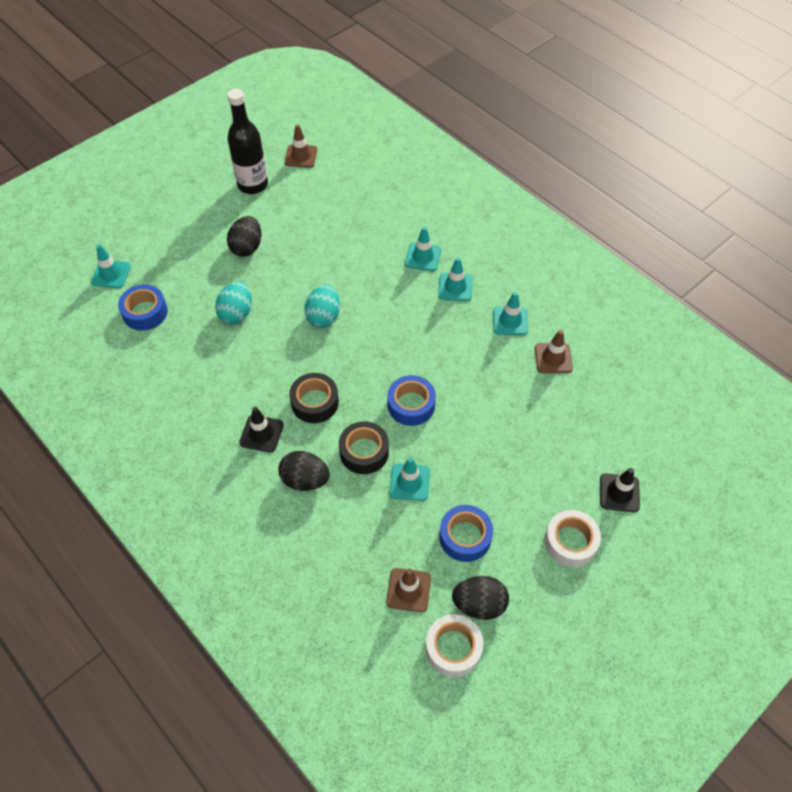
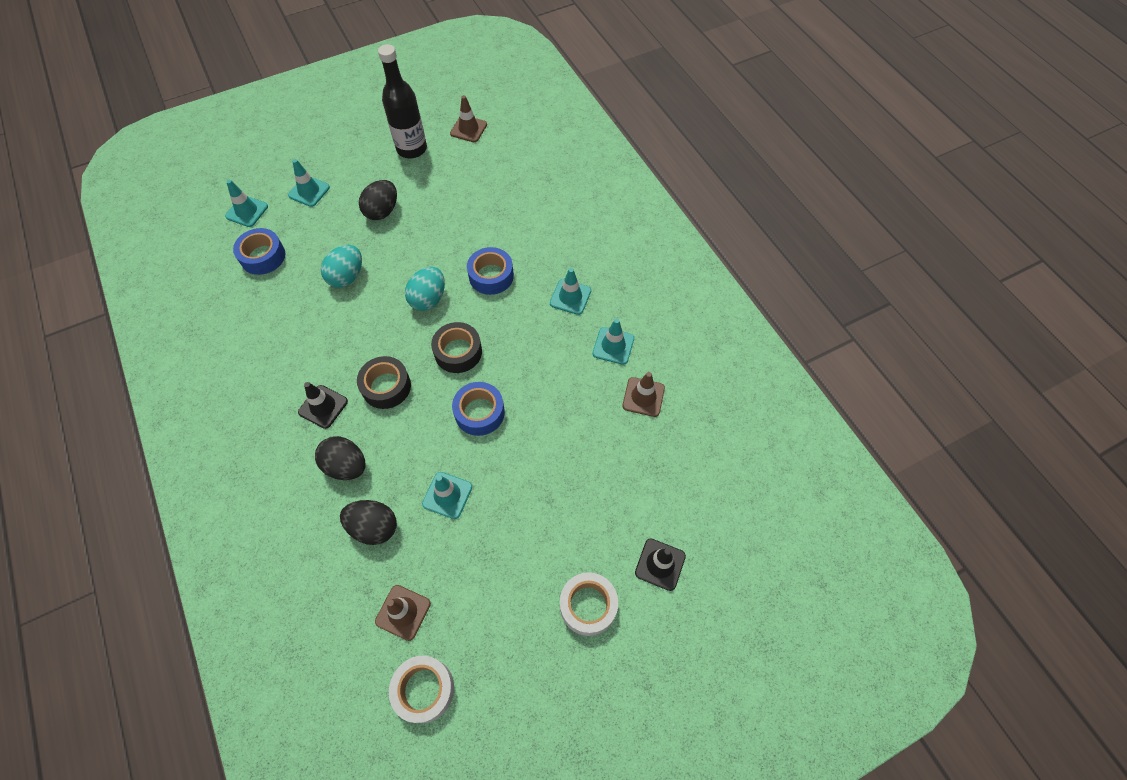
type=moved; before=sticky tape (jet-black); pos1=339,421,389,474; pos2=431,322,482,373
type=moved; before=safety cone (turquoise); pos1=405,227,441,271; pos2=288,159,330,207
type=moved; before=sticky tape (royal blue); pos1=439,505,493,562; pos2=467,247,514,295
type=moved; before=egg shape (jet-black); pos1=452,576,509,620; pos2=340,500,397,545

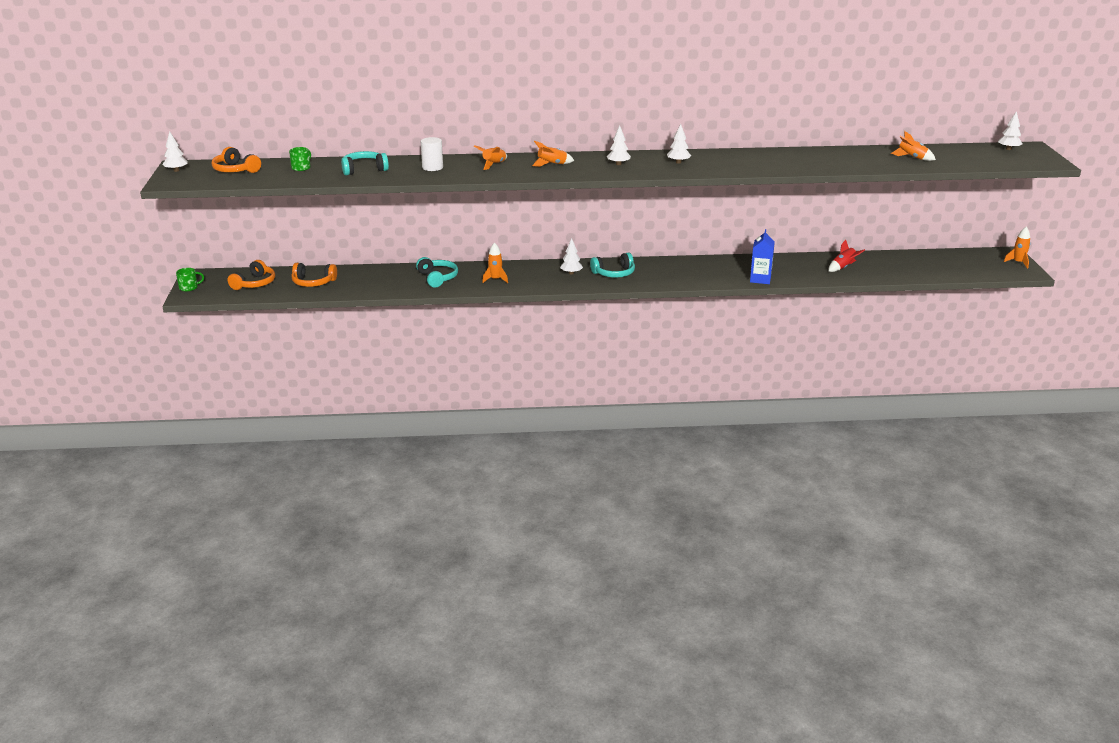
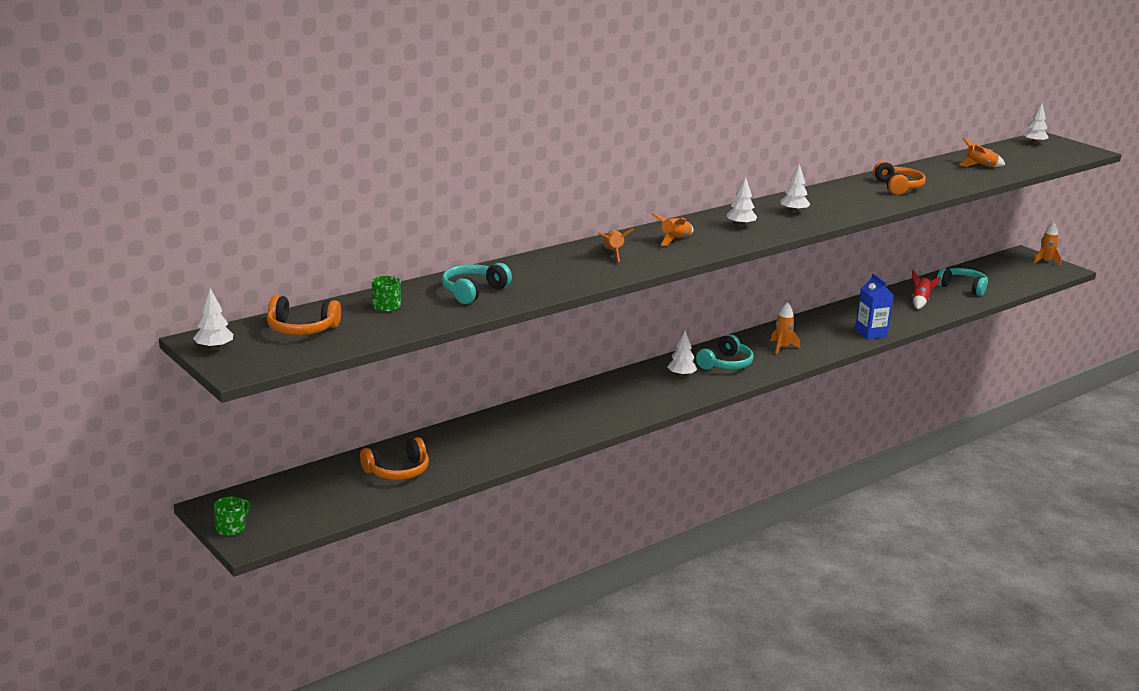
type=removed; before=solid cylinder (white); pos1=421,137,443,171
type=moved; before=headphones (orange); pos1=228,260,275,290; pos2=873,161,926,195
type=moved; before=headphones (turquoise); pos1=416,257,458,288; pos2=937,268,988,296
type=moved; before=rocket (orange); pos1=482,243,508,283; pos2=770,302,800,354

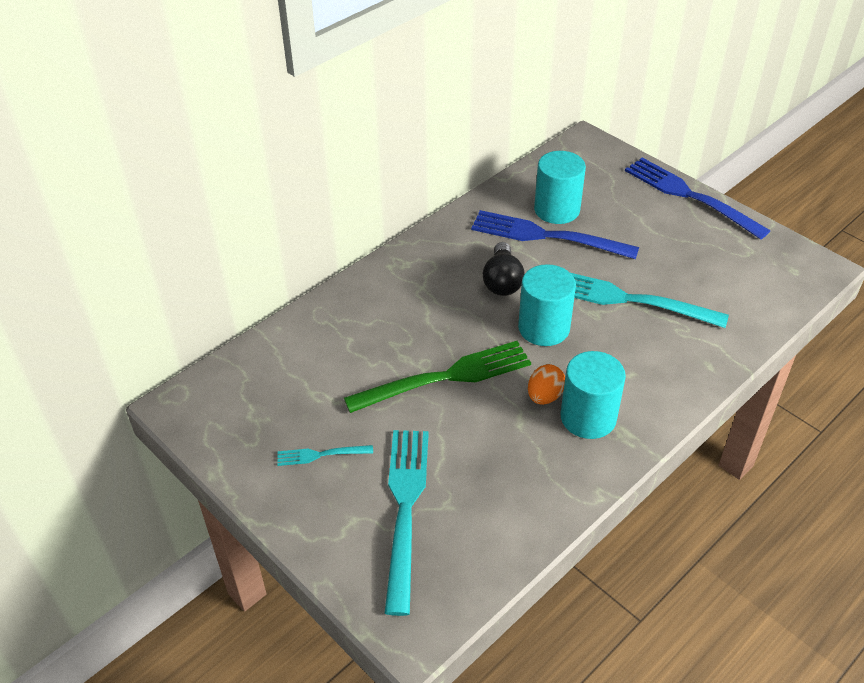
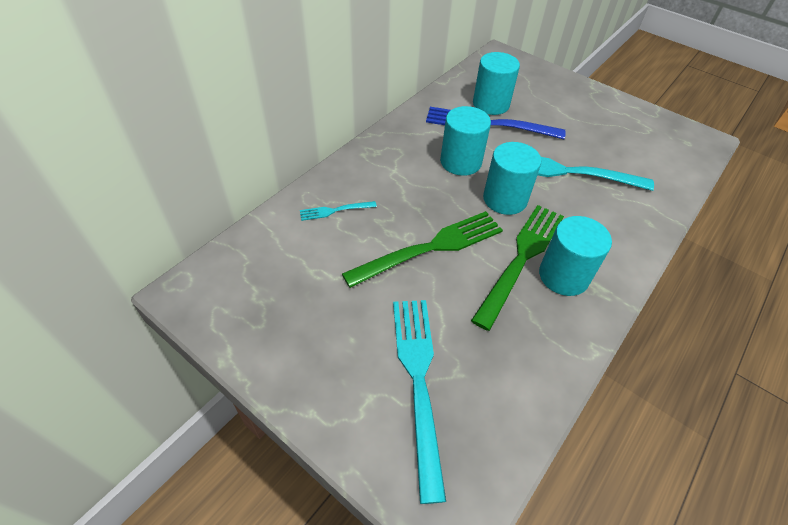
type=removed; before=fork (royal blue); pos1=625,157,770,239
type=moved; before=fork (turquoise); pos1=277,445,373,466; pos2=300,201,377,221
type=replaced; before=lightbulb (jet-black); after=solid cylinder (turquoise); pos1=483,242,525,296; pos2=440,106,491,176
type=replaced; before=egg shape (orange); after=fork (leaf-green); pos1=528,364,565,405; pos2=471,205,564,331

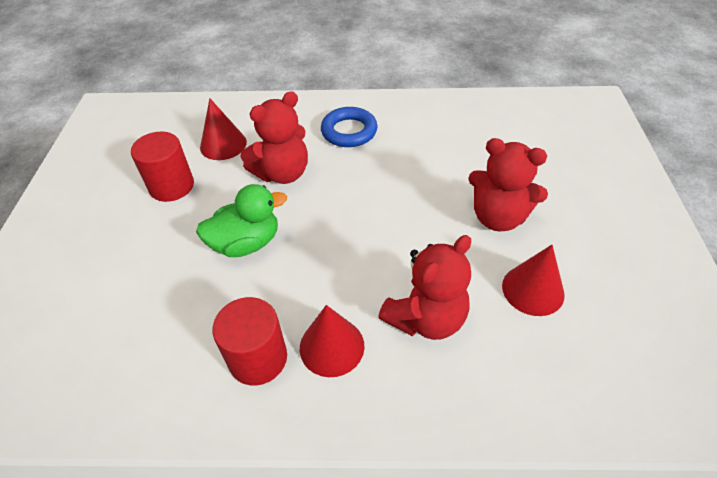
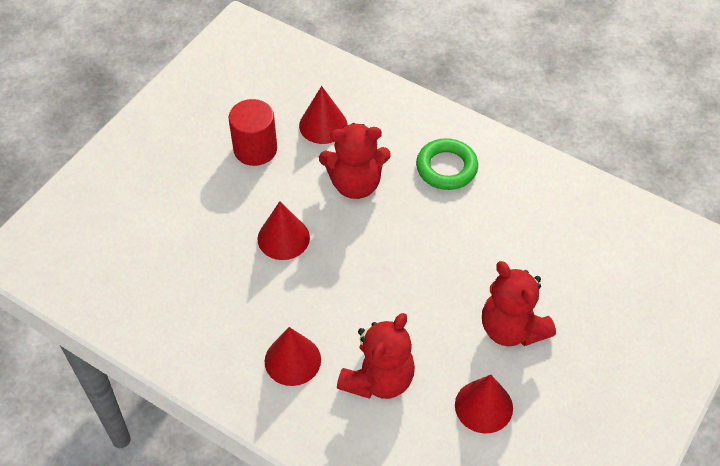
type=removed; before=solid cylinder (scarlet); pos1=212,297,287,385
type=replaced; before=duck (leaf-green); after=cone shape (scarlet); pos1=196,184,287,257; pos2=258,201,310,260
type=recoloured; before=torus (royal blue); after=torus (leaf-green); pos1=321,107,377,147; pos2=416,138,478,190
type=turned; before=stuffed bear (scarlet); pos1=378,235,471,340; pos2=337,313,415,399; turn=-45

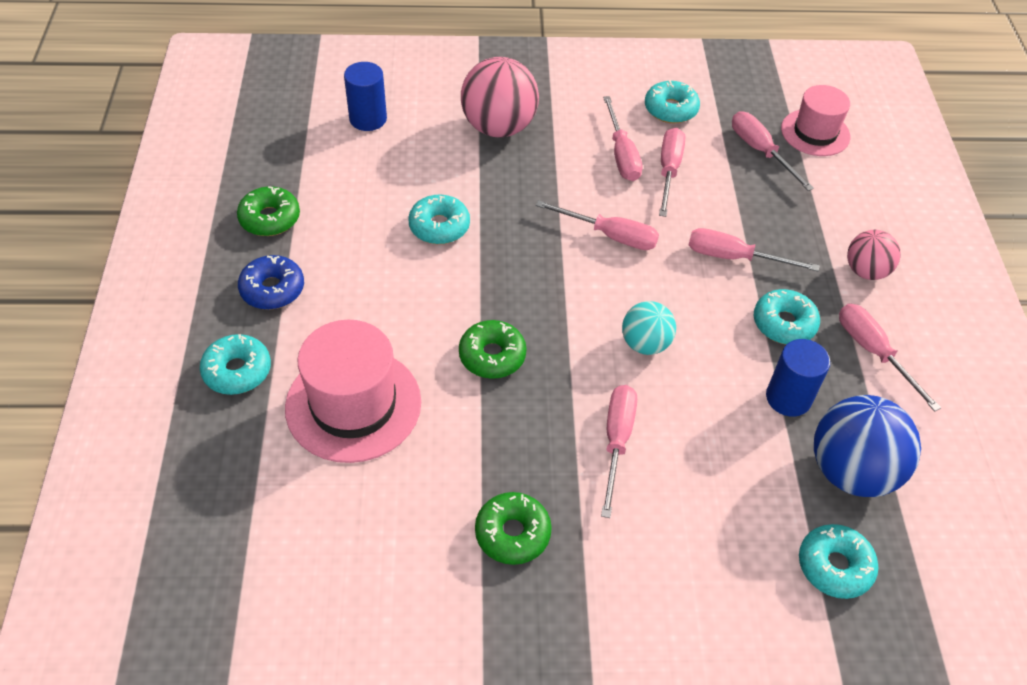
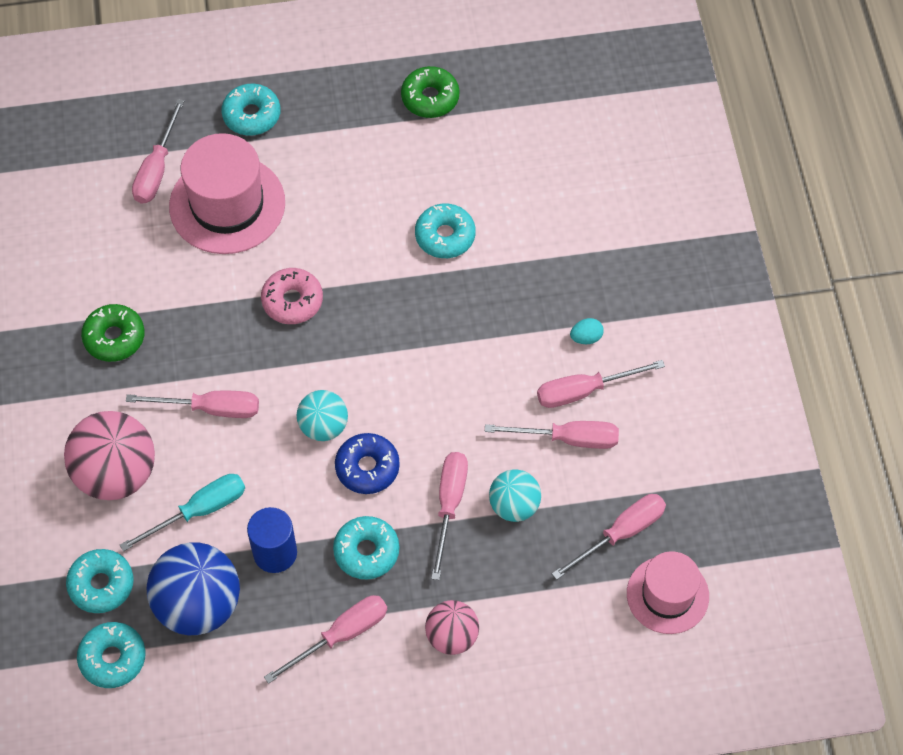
type=removed; before=solid cylinder (royal blue); pos1=344,62,387,131
type=added; after=flat screwdriver (turquoise); pos2=120,474,245,552
type=added; after=play ball (turquoise); pos2=489,469,541,522
type=added; after=egg shape (turquoise); pos2=570,318,604,344
type=moved; before=glazed donut (royal blue); pos1=238,255,304,310; pos2=335,433,400,494
type=moved; before=play ball (rosy); pos1=461,57,539,137; pos2=64,411,155,500
type=moved; before=flat screwdriver (rosy); pos1=536,200,659,250; pos2=132,99,184,204
type=moved; before=glazed donut (turquoise); pos1=645,81,700,123; pos2=77,622,146,688
type=recoloured; before=glazed donut (leaf-green); after=glazed donut (rosy); pos1=459,320,526,379; pos2=261,268,323,324

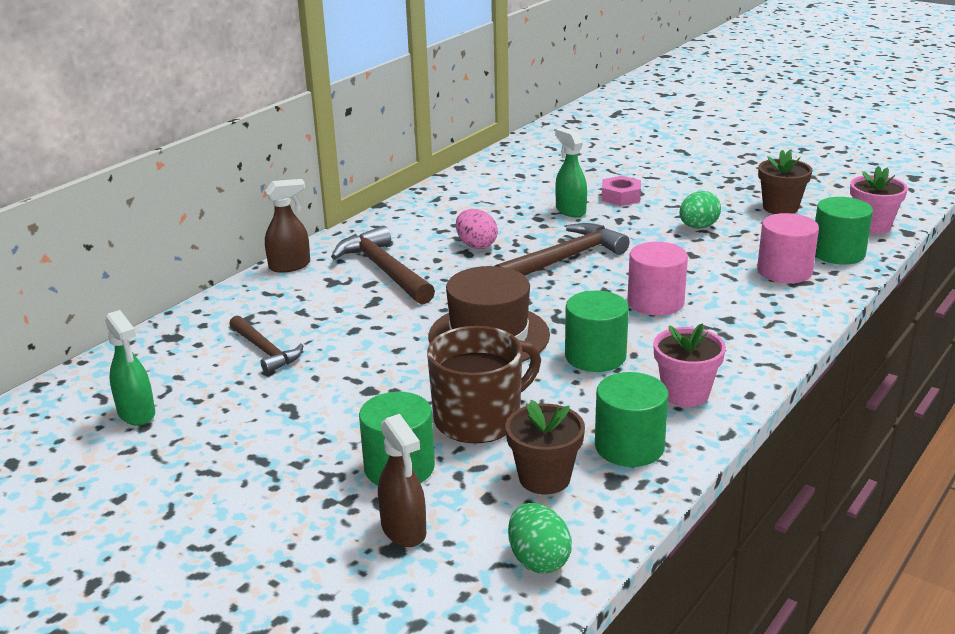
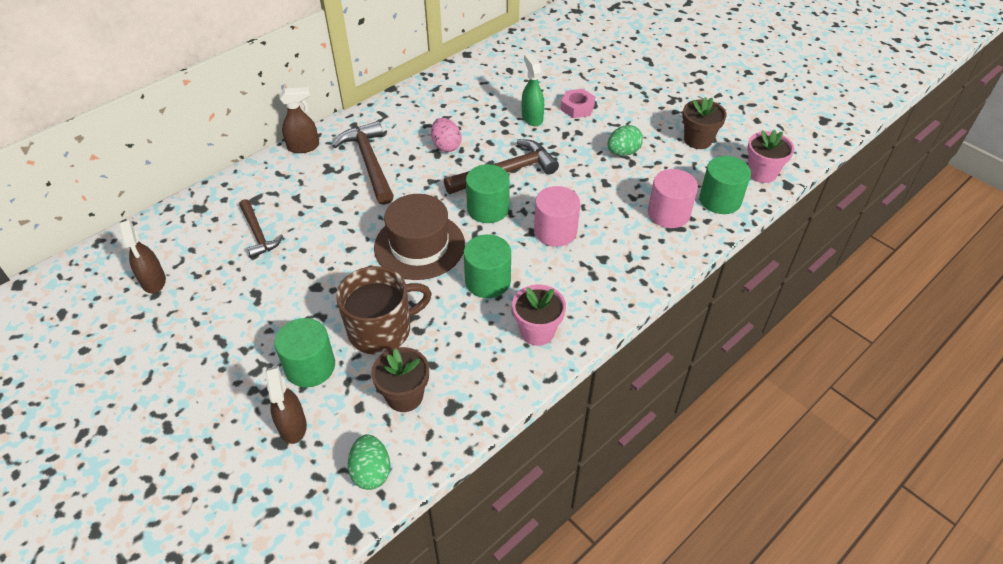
type=moved; before=solid cylinder (leaf-green); pos1=595,372,668,467; pos2=466,164,510,223
type=recoloured; before=spray bottle (leaf-green); after=spray bottle (russet); pos1=105,310,155,426; pos2=119,220,166,293

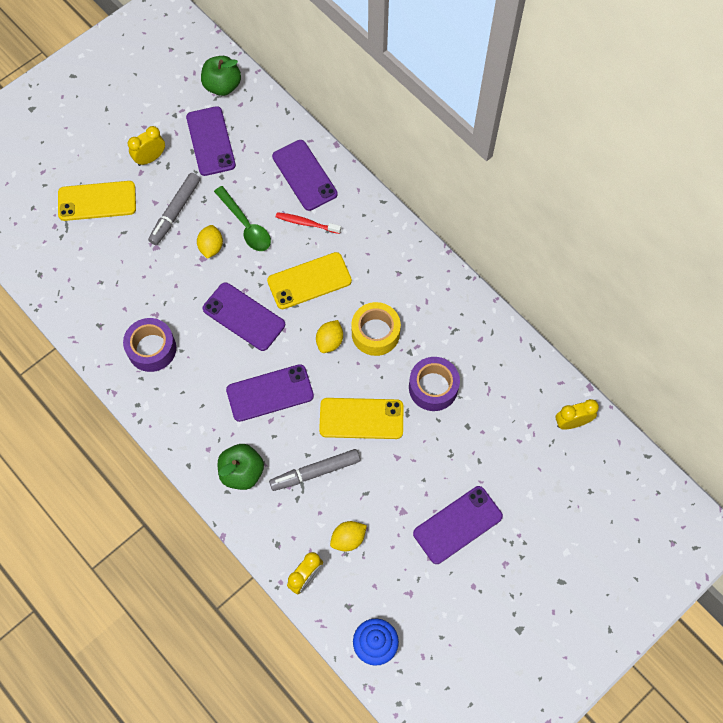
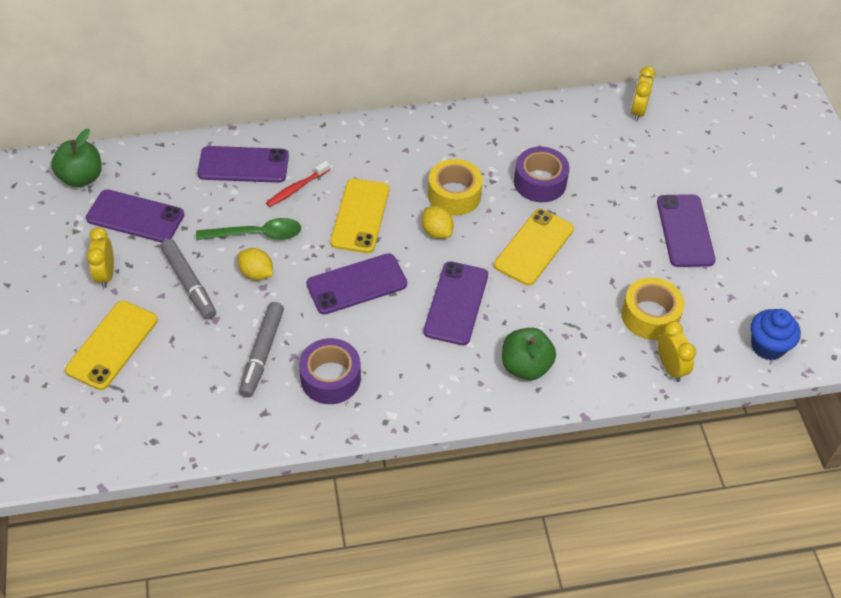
type=moved; before=marker pen (gray); pos1=269,449,360,491; pos2=239,302,284,397
type=replaced; before=citrus fruit (golden); after=sticky tape (golden); pos1=330,521,367,551; pos2=621,277,684,340

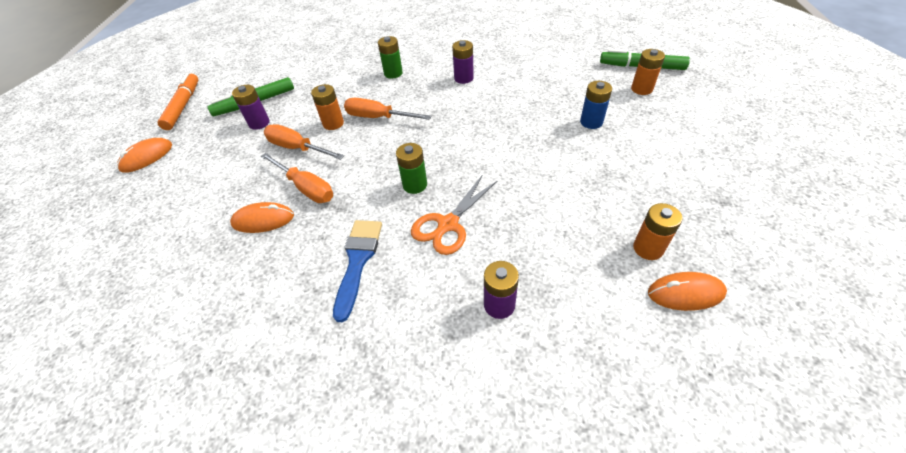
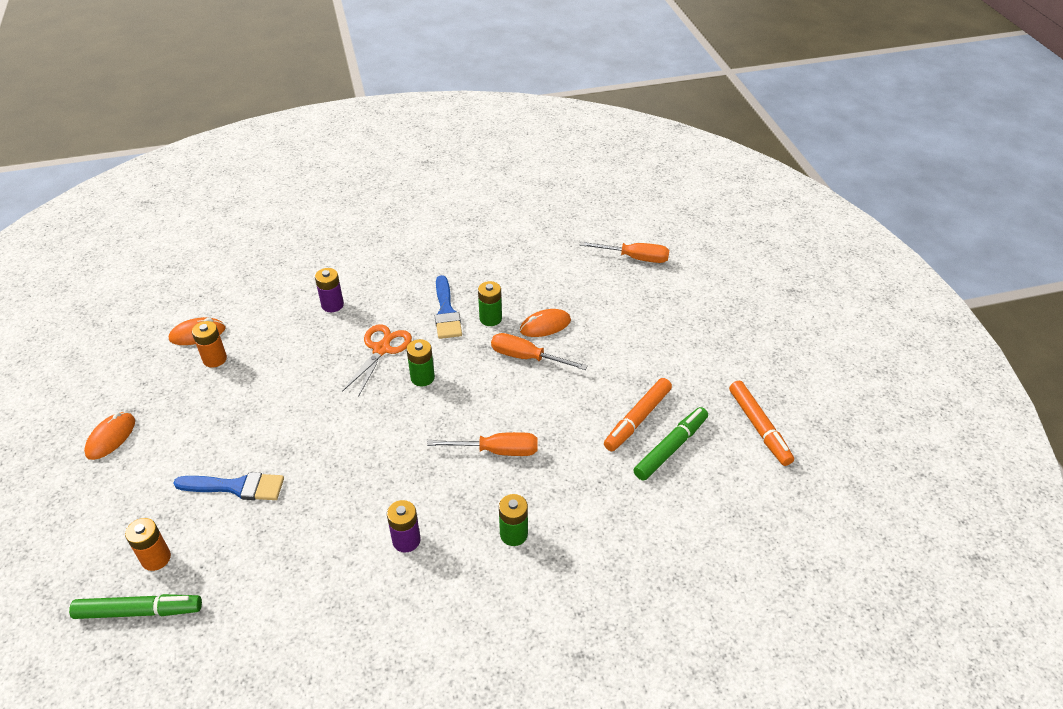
type=removed; before=power cell (orange); pos1=311,84,344,130
type=added; after=power cell (leaf-green); pos2=478,281,502,326
type=moved; before=computer mouse (orange); pos1=117,138,172,173; pos2=84,412,135,460
type=moved; before=flat screwdriver (orange); pos1=264,124,344,160; pos2=580,242,669,263
type=replaced; before=power cell (purple); after=marker pen (orange); pos1=232,85,270,130; pos2=604,378,672,451
type=replaced; before=power cell (royal blue); after=brush (royal blue); pos1=580,81,612,129; pos2=173,472,284,500

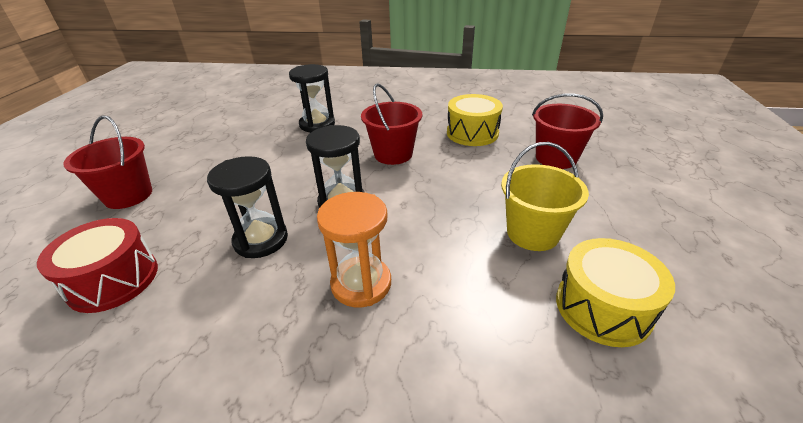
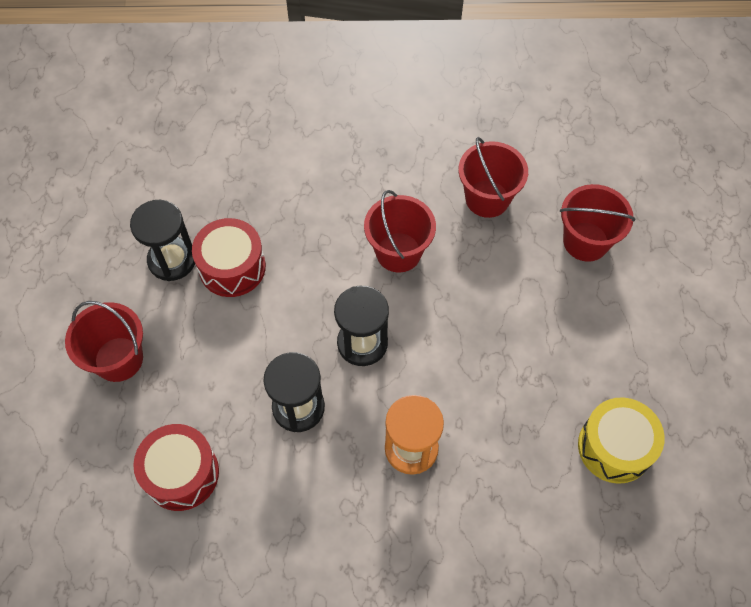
type=removed; before=bucket (golden); pos1=501,142,589,251
type=added; after=snare drum (scarlet); pos2=192,218,266,297
type=moved; before=sand timer (jet-black); pos1=289,64,335,133; pos2=130,200,195,281
type=replaced; before=snare drum (golden); after=bucket (scarlet); pos1=447,94,503,146; pos2=458,137,528,218

